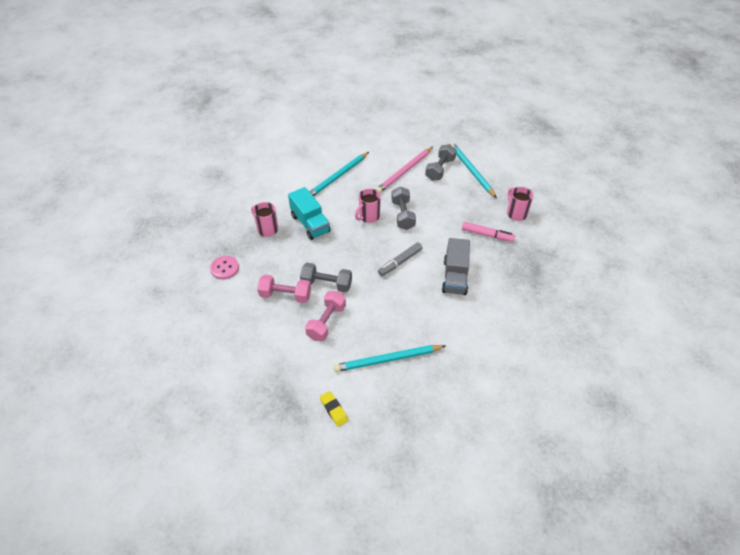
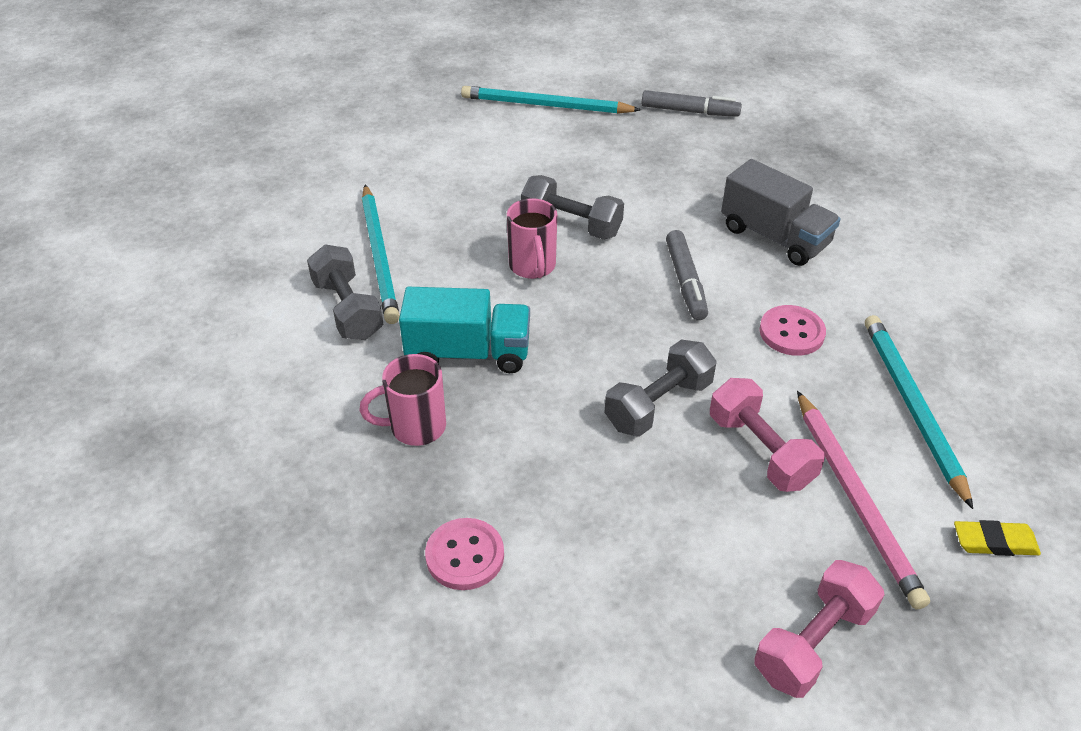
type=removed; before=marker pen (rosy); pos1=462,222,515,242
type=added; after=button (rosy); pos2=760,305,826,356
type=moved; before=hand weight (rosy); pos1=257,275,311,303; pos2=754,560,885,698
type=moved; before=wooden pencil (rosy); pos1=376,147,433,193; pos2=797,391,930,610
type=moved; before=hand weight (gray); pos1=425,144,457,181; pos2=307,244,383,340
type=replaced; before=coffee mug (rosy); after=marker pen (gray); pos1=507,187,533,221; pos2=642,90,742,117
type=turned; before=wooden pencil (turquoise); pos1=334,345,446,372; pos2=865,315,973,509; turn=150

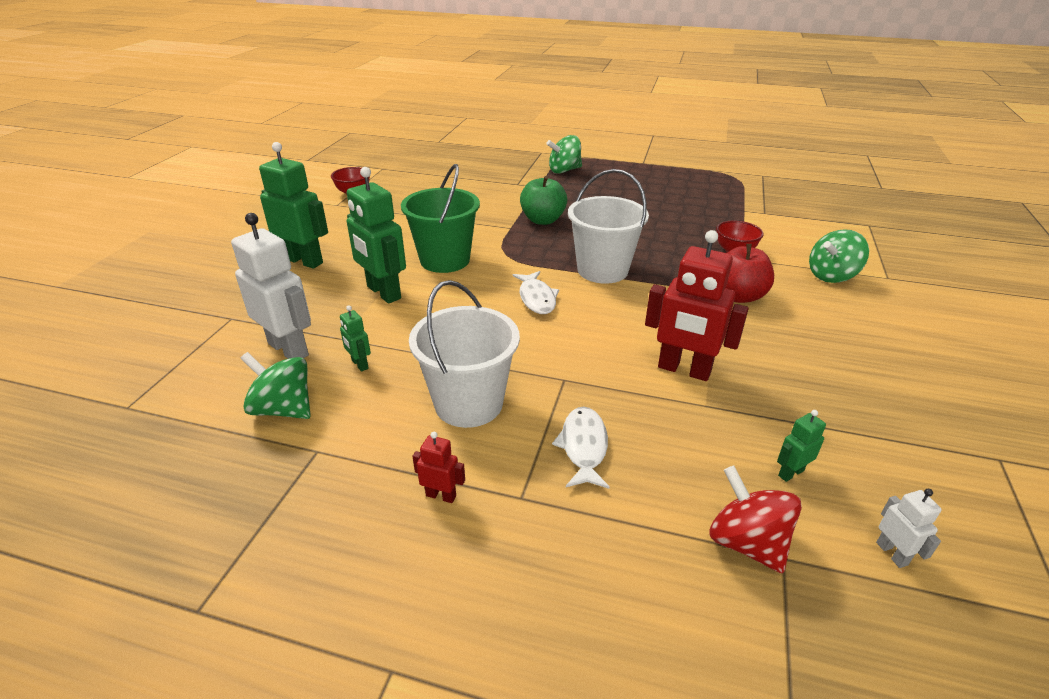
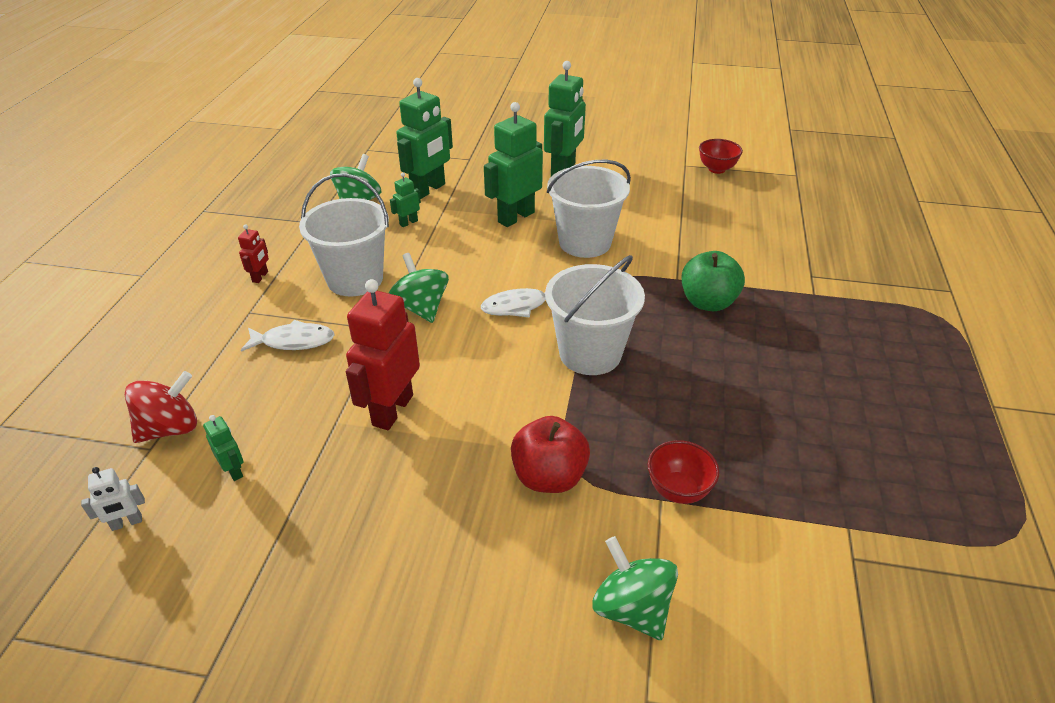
type=moved; before=spinning top (leaf-green); pos1=546,135,582,174; pos2=389,253,449,323
type=recoloured; before=robot figure (white); after=robot figure (leaf-green); pos1=231,213,311,359; pos2=396,78,453,199
type=recoloured; before=bucket (leaf-green); after=bucket (white); pos1=401,164,480,273; pos2=547,160,631,258

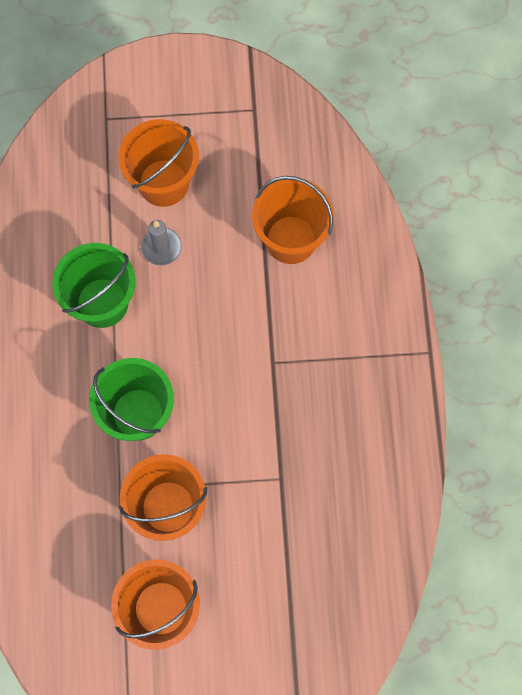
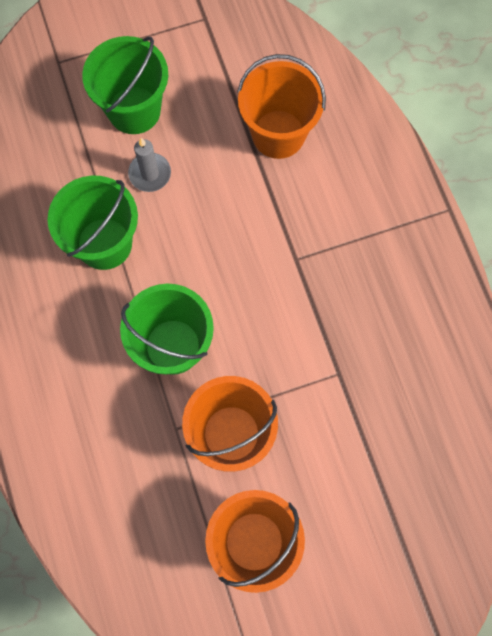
type=recoloured; before=bucket (orange); after=bucket (leaf-green); pos1=119,119,199,207; pos2=82,36,168,134

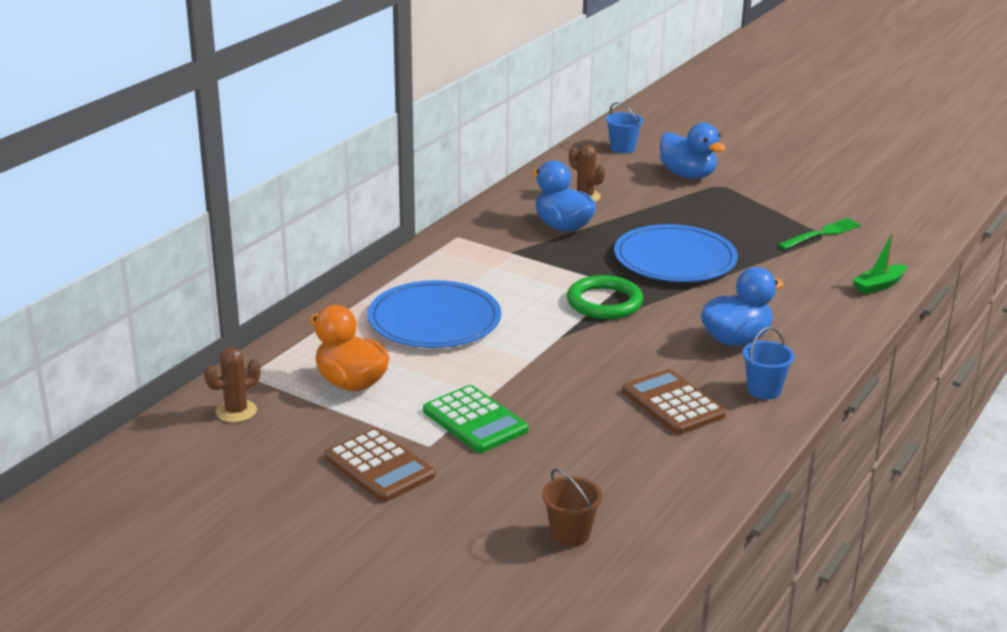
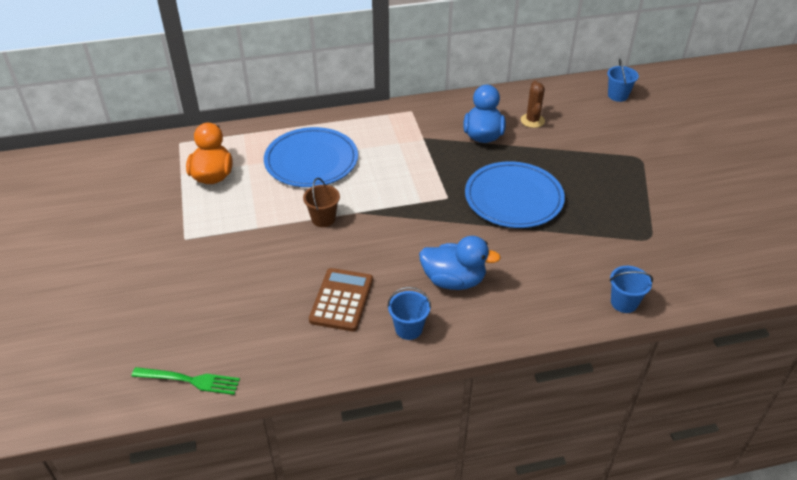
type=removed; before=cactus (russet); pos1=204,347,260,422
type=removed; before=calculator (russet); pos1=324,428,435,502
type=removed; before=calculator (leaf-green); pos1=423,385,529,453
type=removed; before=torus (leaf-green); pos1=567,275,643,319
type=removed; before=duck (royal blue); pos1=660,123,726,179
type=moved; before=bucket (russet); pos1=542,469,602,547; pos2=303,178,340,227
type=moved; before=fork (leaf-green); pos1=778,218,861,249; pos2=131,367,240,395
type=replaced; before=boat (leaf-green); after=bucket (royal blue); pos1=852,232,907,295; pos2=609,266,653,313

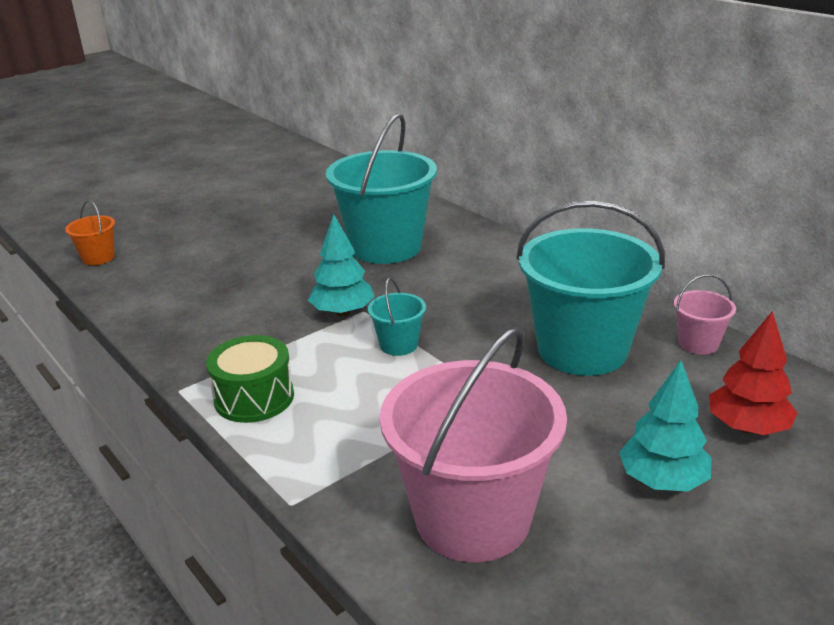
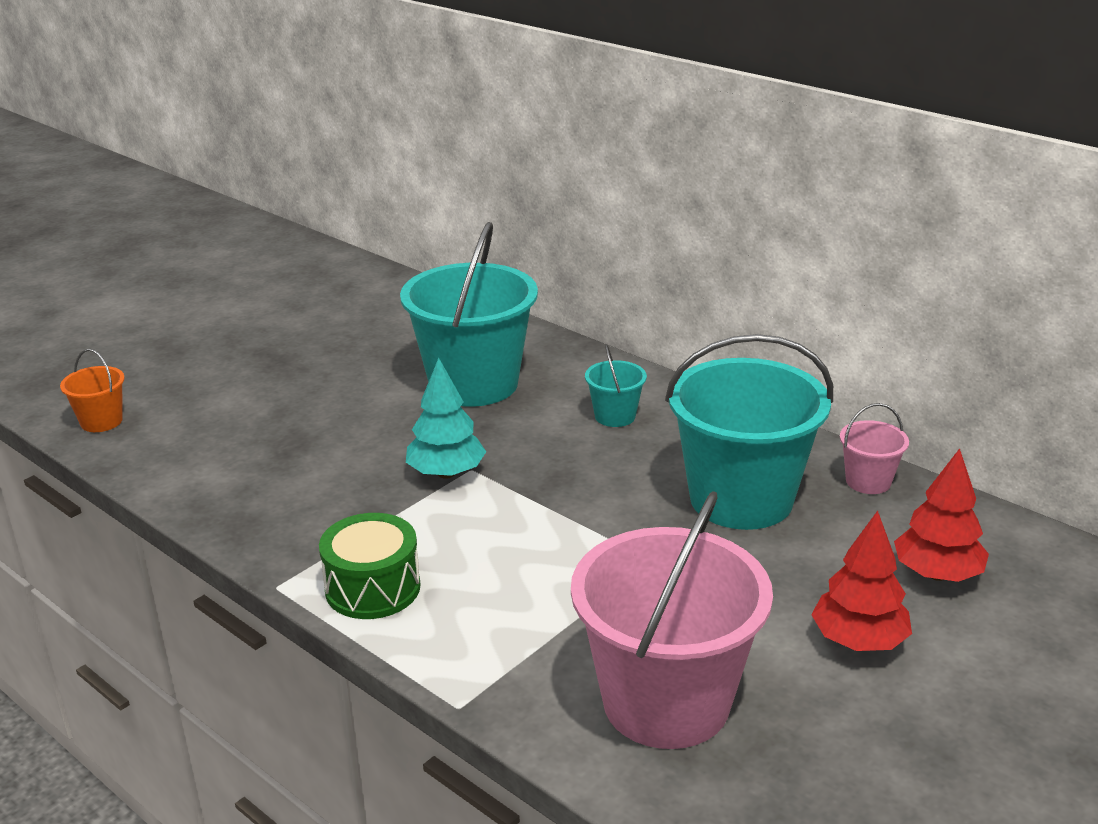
type=moved; before=bucket (turquoise); pos1=368,278,426,356; pos2=585,344,647,427
type=recoloured; before=fir tree (turquoise); after=fir tree (scarlet); pos1=619,360,711,492; pos2=811,511,912,651

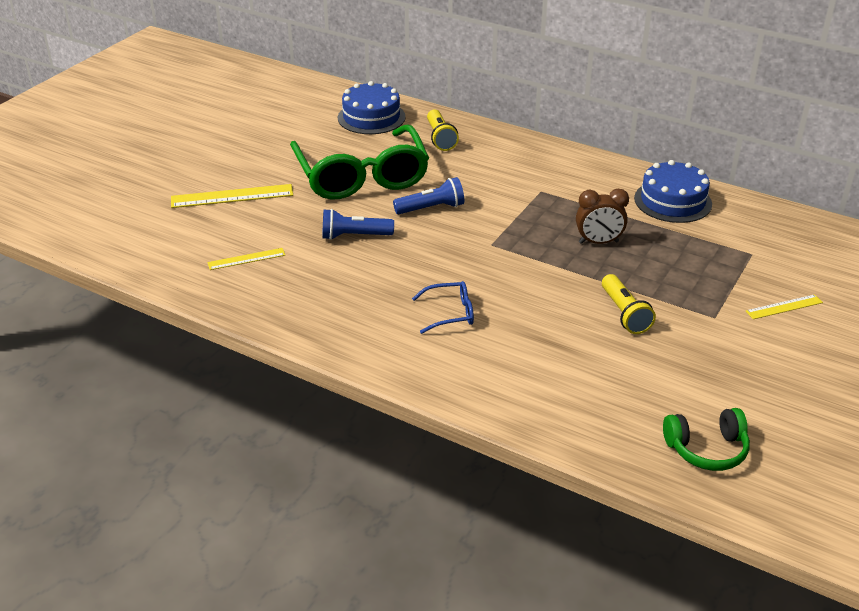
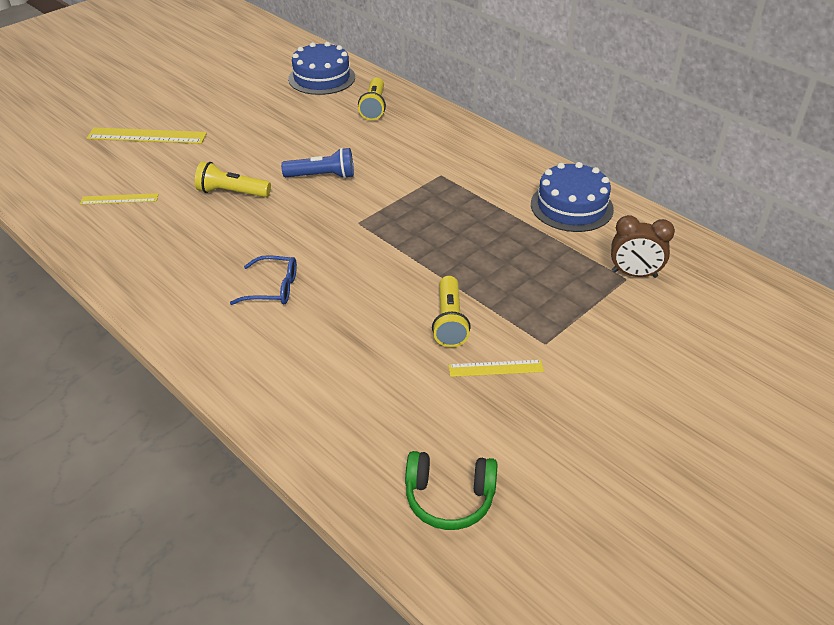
type=removed; before=glasses (leaf-green); pos1=290,125,429,200
type=moved; before=alarm clock (russet); pos1=576,189,629,244; pos2=611,215,675,278
type=moved; before=ruler (golden); pos1=746,294,823,319; pos2=449,360,544,377
type=recoloured; before=torch (royal blue); after=torch (golden); pos1=322,209,394,240; pos2=195,161,271,197

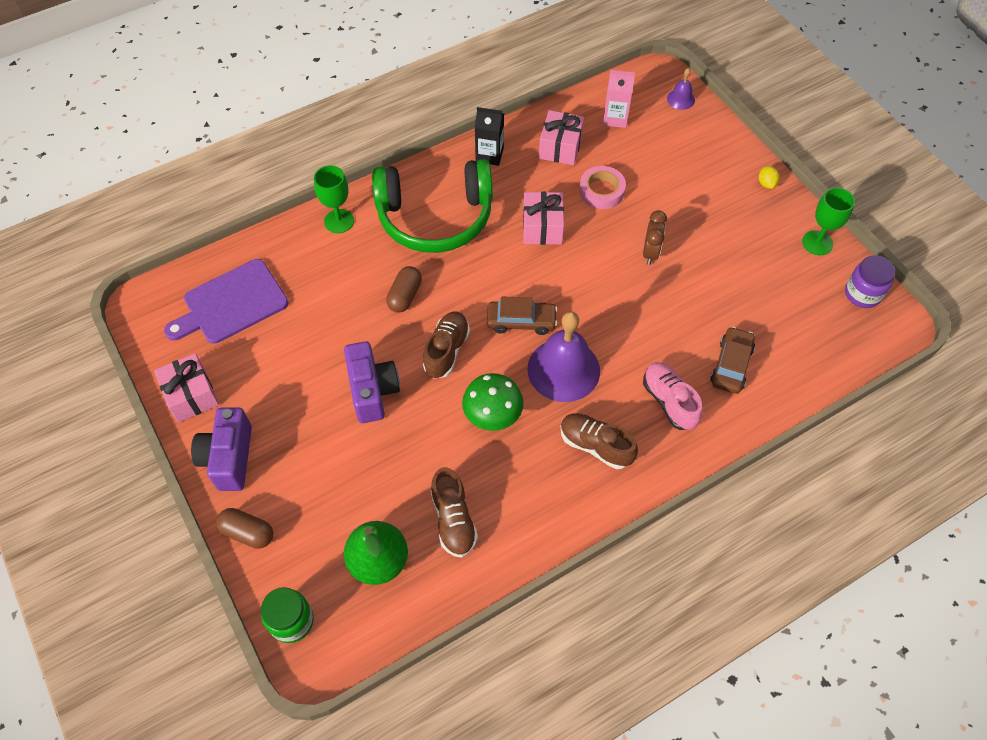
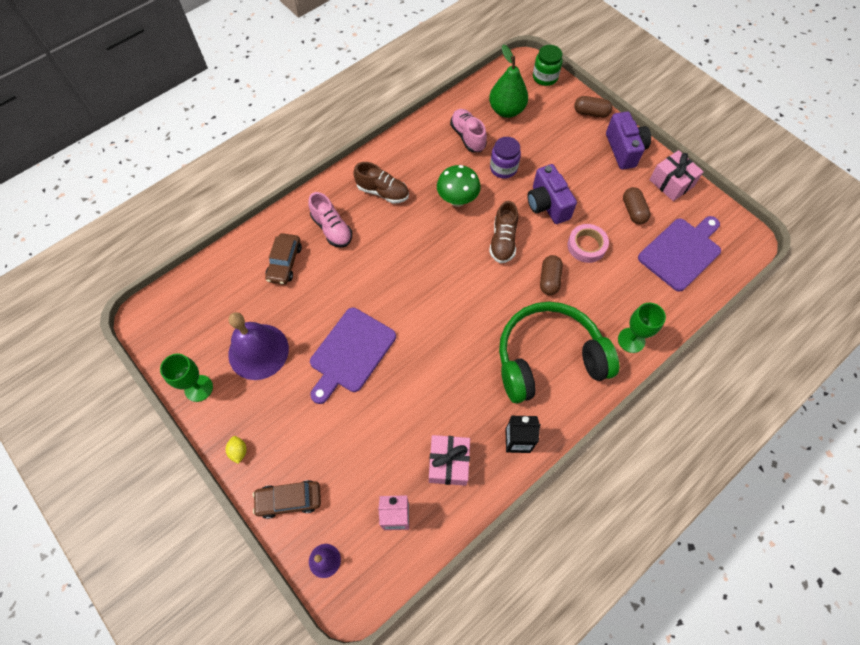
type=removed; before=gift (rosy); pos1=523,192,564,245
type=added; after=pill (russet); pos2=623,187,651,224
type=moved; before=toy car (russet); pos1=487,296,557,335; pos2=253,480,321,519
type=moved; before=hand bell (purple); pos1=527,311,600,402; pos2=228,312,289,380
type=moved; before=sticky tape (rosy); pos1=579,166,626,209; pos2=567,224,609,263
type=moved; before=preserve jar (purple); pos1=845,255,895,308; pos2=490,137,521,179
type=replaced; before=alarm clock (russet); after=cutting board (purple); pos1=643,210,667,265; pos2=310,308,396,404
type=recoloured; before=sneaker (russet); after=sneaker (rosy); pos1=431,467,478,558; pos2=450,109,487,152

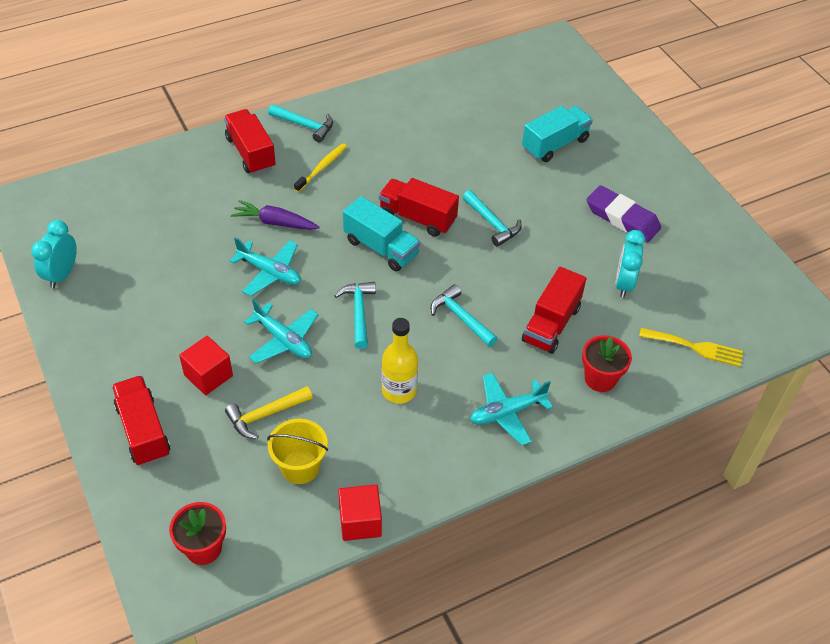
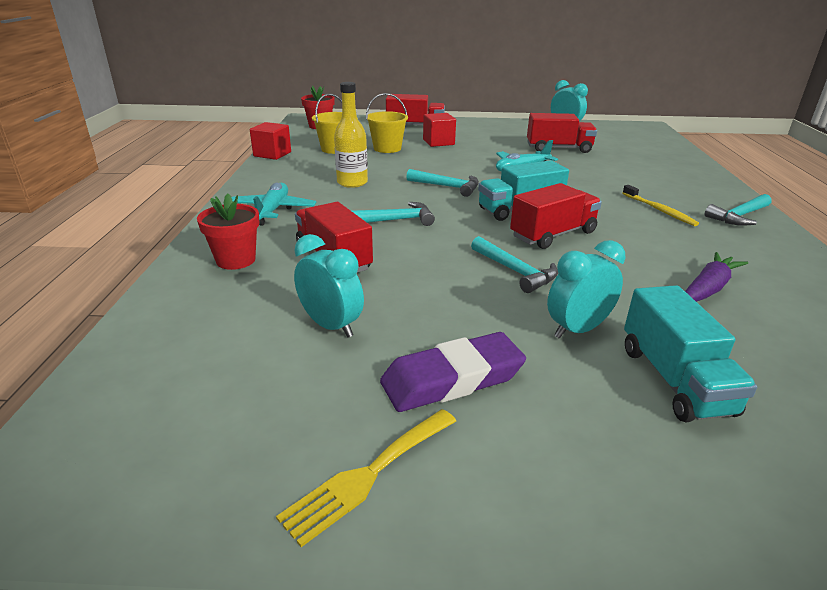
type=removed; before=plane (turquoise); pos1=244,298,319,364
type=added; after=alarm clock (turquoise); pos2=547,240,625,339
type=moved; before=toy truck (scarlet); pos1=224,109,276,174; pos2=527,113,597,153
type=moved; before=root vegetable (purple); pos1=231,200,320,230; pos2=685,252,748,302
type=moved; before=fork (golden); pos1=639,328,743,367; pos2=276,409,456,547
type=replaced; before=hammer (golden); after=bucket (golden); pos1=225,386,313,439; pos2=366,93,408,153
type=turned; before=hammer (turquoise); pos1=463,190,522,247; pos2=471,236,558,293; turn=-120

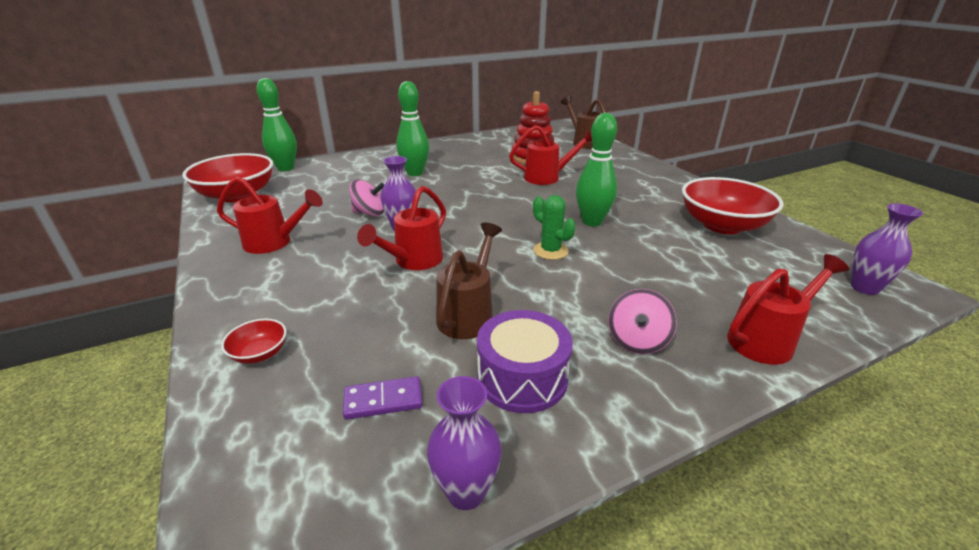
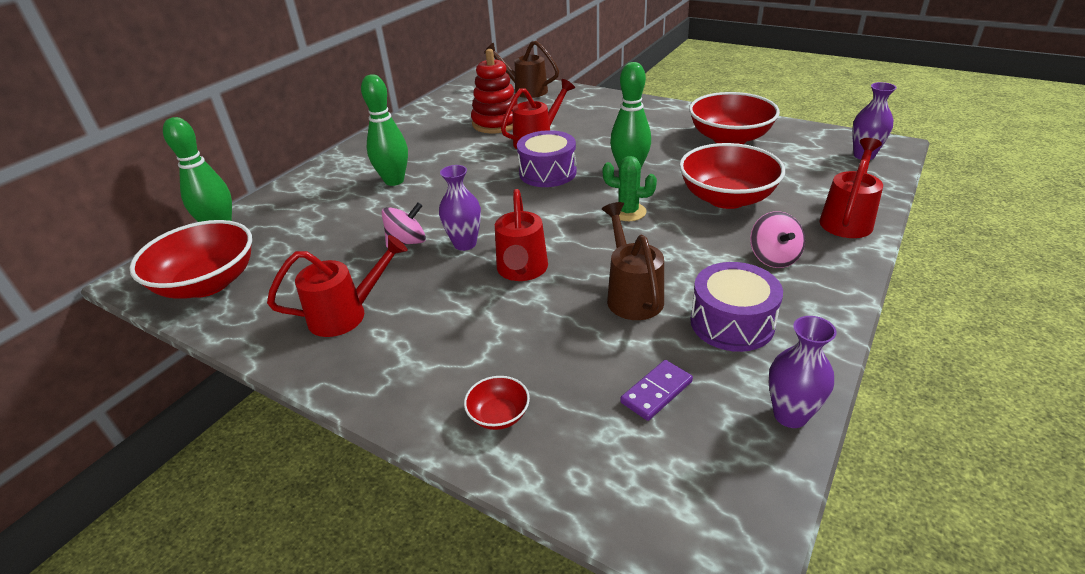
type=added; after=snare drum (purple); pos2=517,130,577,187
type=added; after=serving bowl (scarlet); pos2=679,143,785,209

